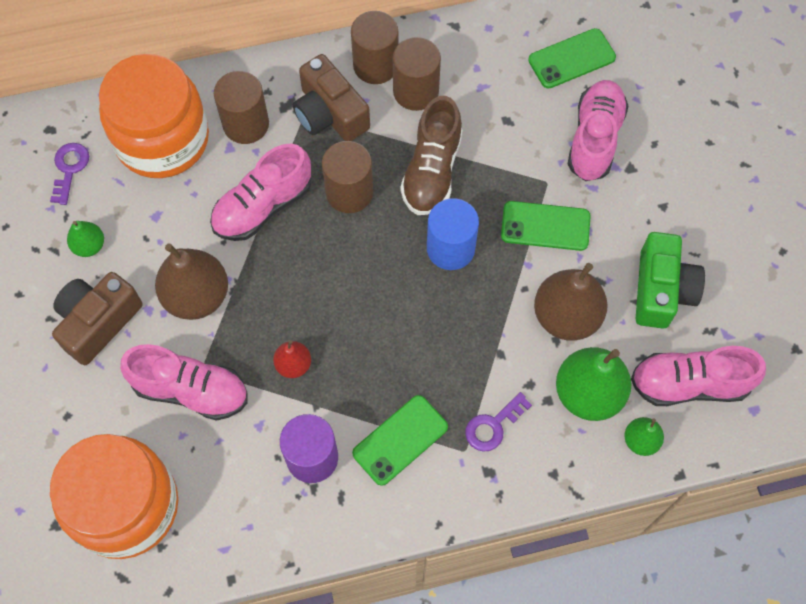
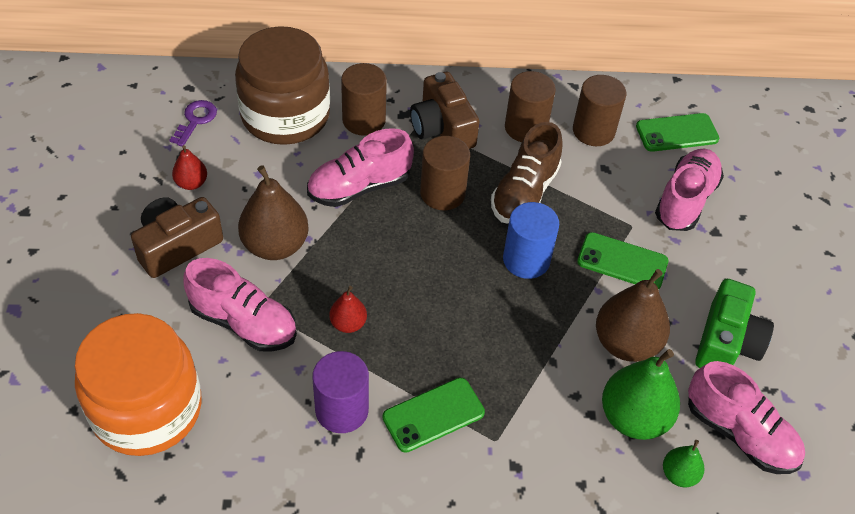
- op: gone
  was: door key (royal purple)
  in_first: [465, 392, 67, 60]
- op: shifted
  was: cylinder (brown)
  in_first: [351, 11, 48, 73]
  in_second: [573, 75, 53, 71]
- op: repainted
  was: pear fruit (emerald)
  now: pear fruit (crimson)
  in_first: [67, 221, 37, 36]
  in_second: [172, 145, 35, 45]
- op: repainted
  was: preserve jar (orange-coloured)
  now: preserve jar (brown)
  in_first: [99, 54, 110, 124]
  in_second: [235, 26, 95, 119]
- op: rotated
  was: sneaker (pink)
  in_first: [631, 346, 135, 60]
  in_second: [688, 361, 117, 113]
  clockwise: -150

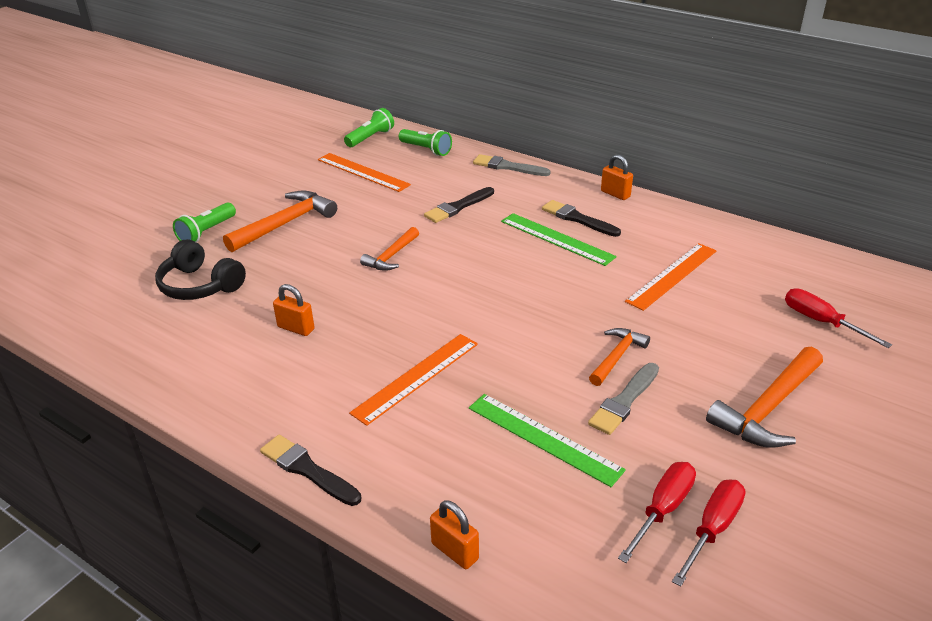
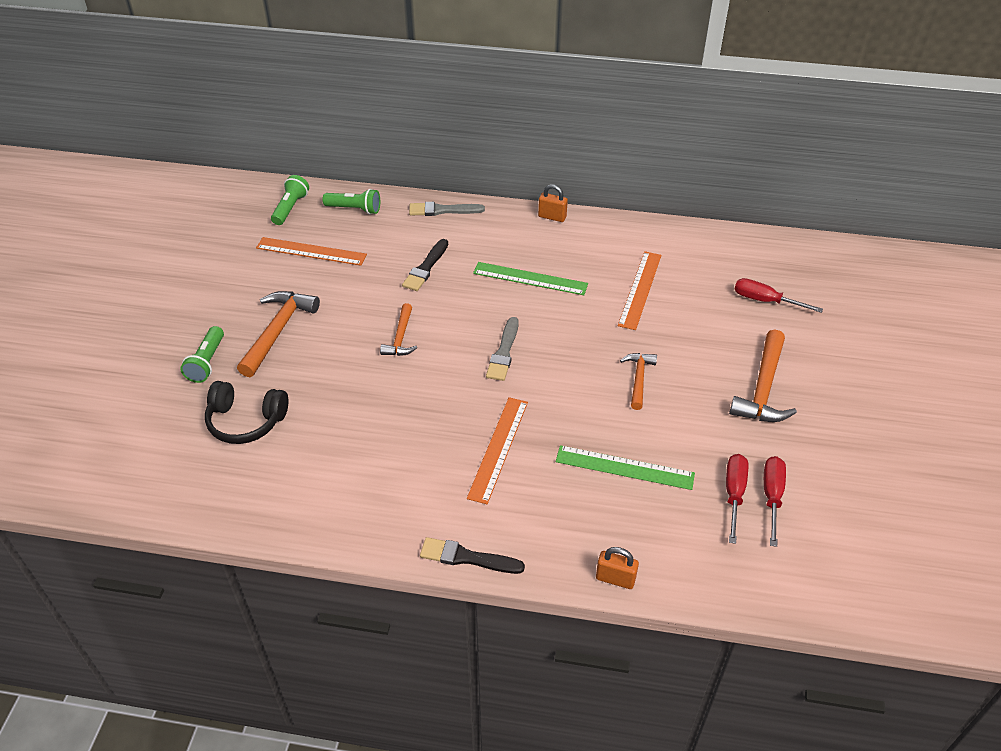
- op: gone
  was: small lock (orange-coloured)
  in_first: [273, 284, 41, 52]
- op: gone
  was: paintbrush (ebony)
  in_first: [542, 200, 79, 37]
- op: shifted
  was: paintbrush (gray)
  in_first: [588, 363, 71, 72]
  in_second: [486, 317, 33, 64]

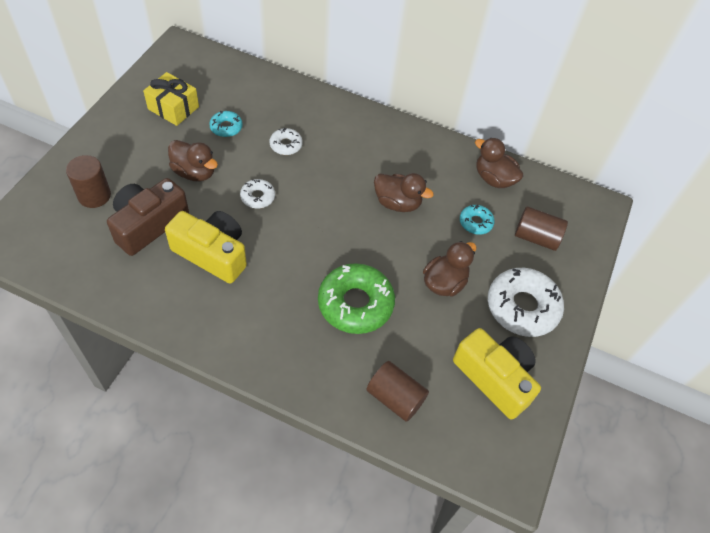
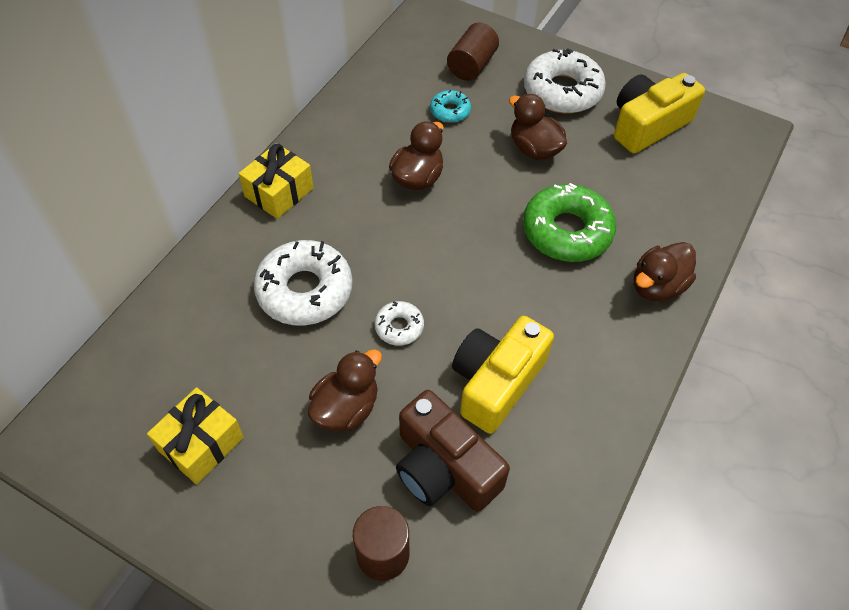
- op: gone
  was: glazed donut (aqua)
  in_first: [209, 111, 34, 26]
- op: gone
  was: cylinder (brown)
  in_first: [366, 361, 63, 61]
- op: new
  now: present (bright yellow)
  in_second: [239, 143, 75, 76]
- op: shifted
  was: rubber duck (brown)
  in_first: [475, 138, 49, 50]
  in_second: [634, 242, 62, 59]
- op: scaled
  was: glazed donut (snow-white)
  in_first: [270, 128, 33, 27]
  in_second: [254, 240, 98, 86]
  ratio: 2.01

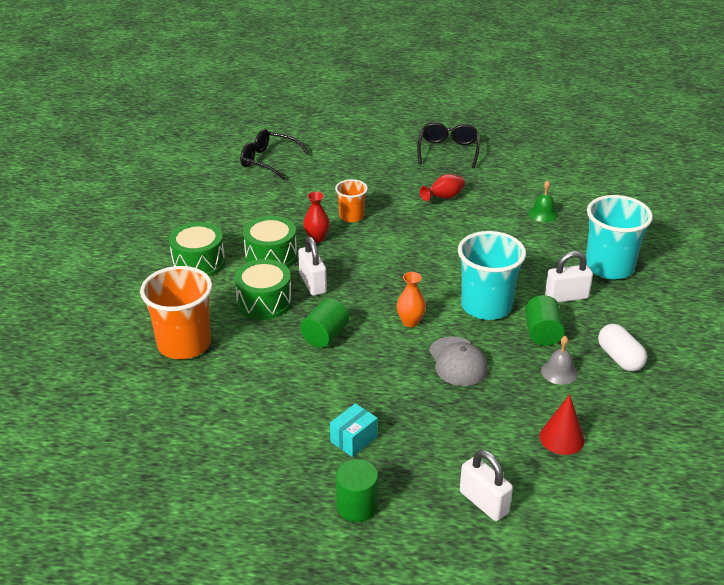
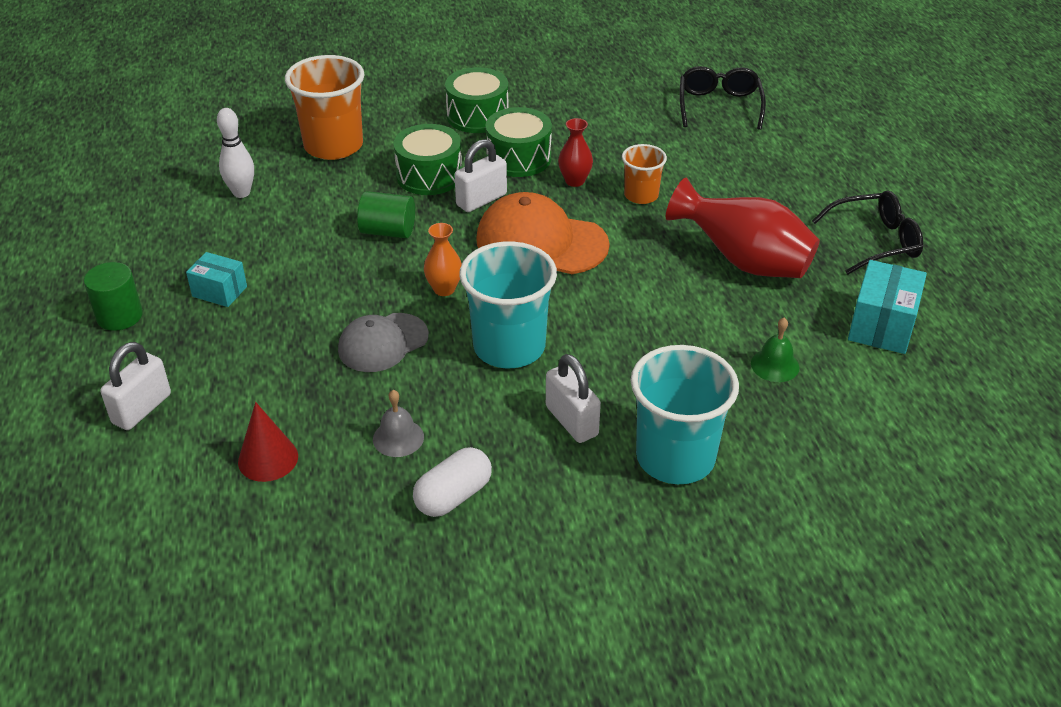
- op: gone
  was: cylinder (emerald)
  in_first: [525, 295, 39, 51]
- op: new
  now: tenpin (snow-white)
  in_second: [217, 108, 37, 90]
- op: new
  now: baseball cap (orange-coloured)
  in_second: [476, 192, 134, 82]
- op: new
  now: parcel (aqua)
  in_second: [848, 260, 79, 94]
- op: scaled
  was: flower vase (crimson)
  in_first: [420, 174, 45, 27]
  in_second: [666, 178, 154, 100]
  ratio: 2.01

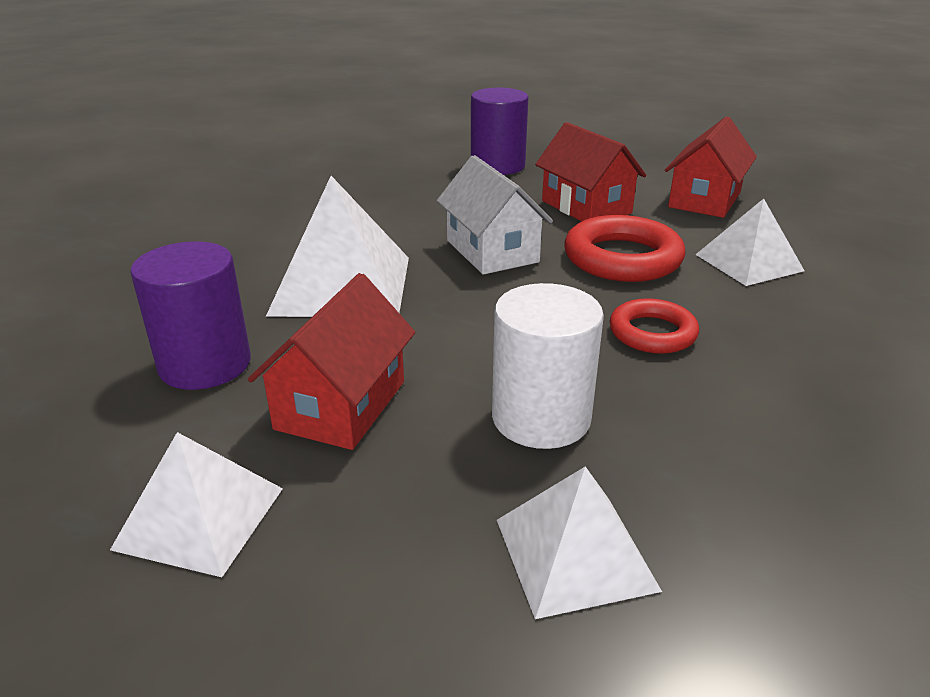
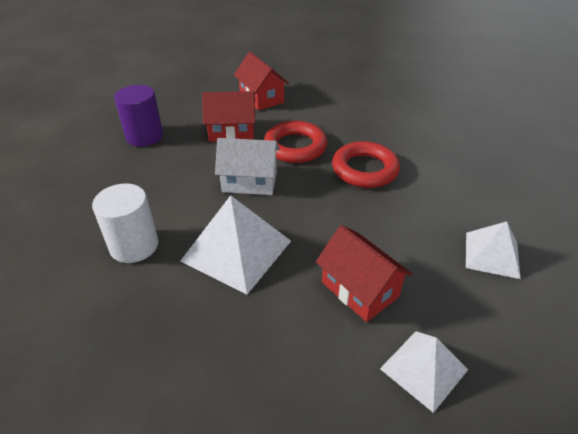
- op: gone
  was: cylinder (royal purple)
  in_first: [130, 241, 121, 149]
- op: gone
  was: pyramid shape (snow-white)
  in_first: [695, 199, 110, 87]
- op: shifted
  was: cylinder (snow-white)
  in_first: [492, 283, 112, 166]
  in_second: [92, 183, 66, 80]
- op: scaled
  was: hoop (crimson)
  in_first: [609, 298, 90, 56]
  in_second: [332, 141, 68, 47]
  ratio: 1.6

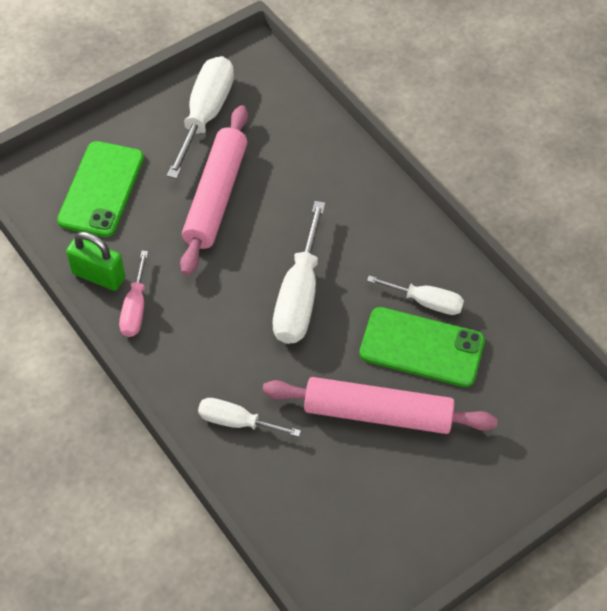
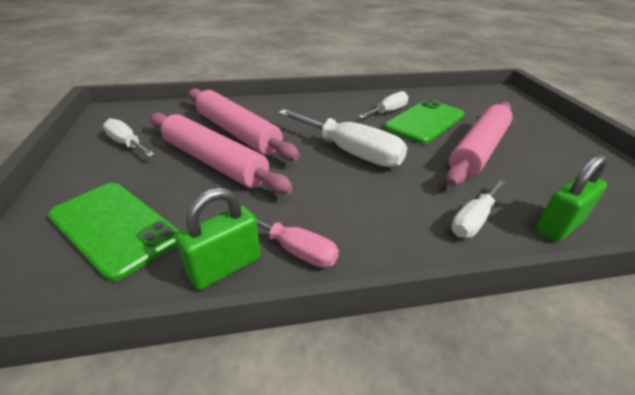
- op: new
  now: rolling pin (pink)
  in_second: [188, 89, 112, 72]
- op: new
  now: small lock (emerald)
  in_second: [536, 154, 72, 88]
- op: scaled
  was: flat screwdriver (snow-white)
  in_first: [167, 56, 67, 123]
  in_second: [103, 118, 52, 39]
  ratio: 0.59

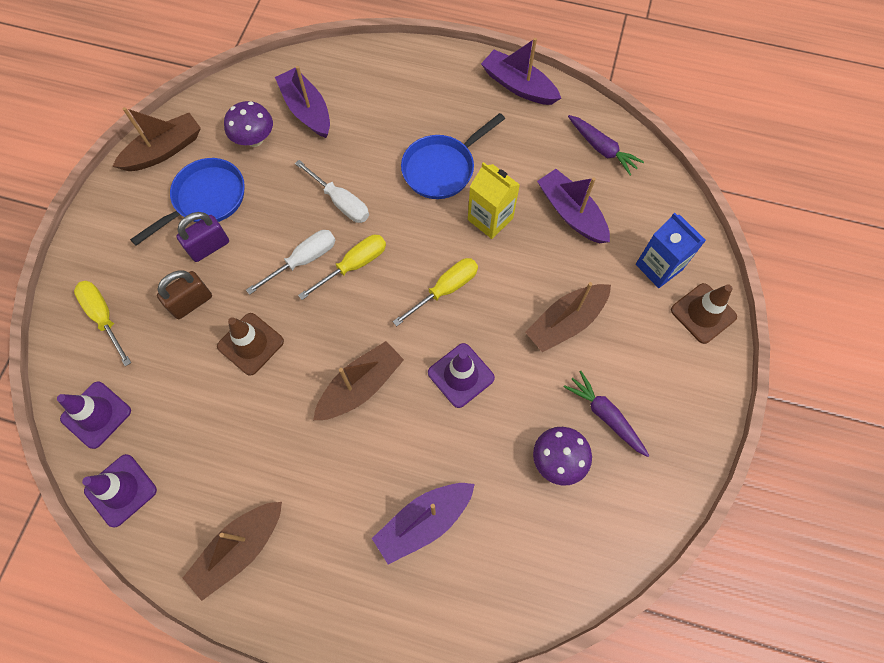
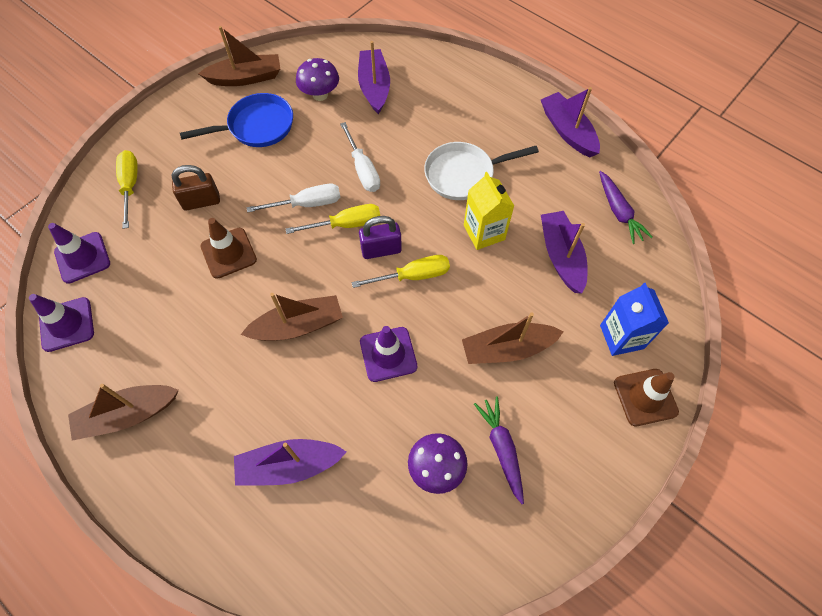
- op: shifted
  was: small lock (royal purple)
  in_first: [176, 212, 53, 50]
  in_second: [359, 216, 43, 43]
- op: repainted
  was: frying pan (royal blue)
  now: frying pan (snow-white)
  in_first: [401, 113, 104, 86]
  in_second: [424, 142, 115, 58]

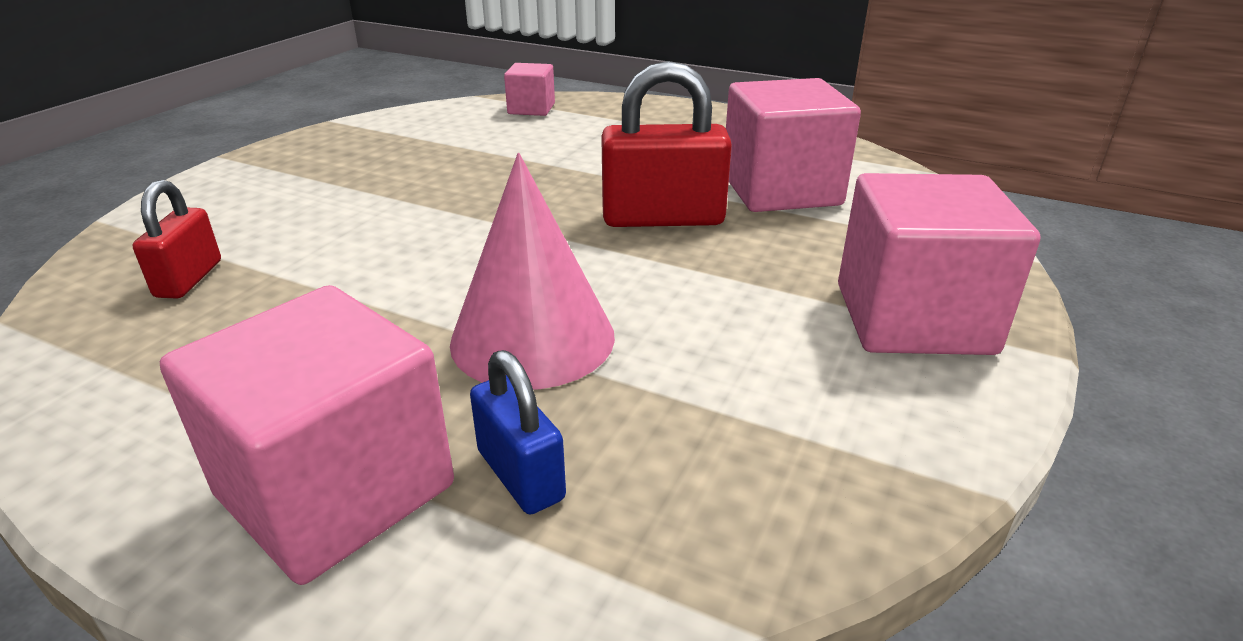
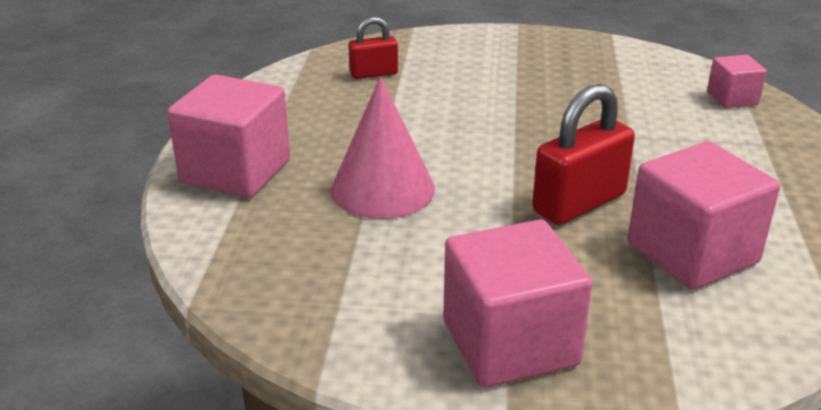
- op: gone
  was: small lock (royal blue)
  in_first: [470, 350, 96, 165]
- op: rotated
  was: small lock (crimson)
  in_first: [601, 61, 131, 166]
  in_second: [532, 84, 103, 141]
  clockwise: 75

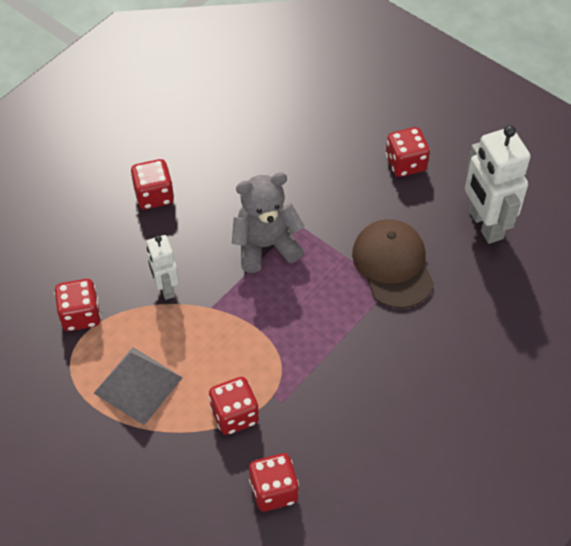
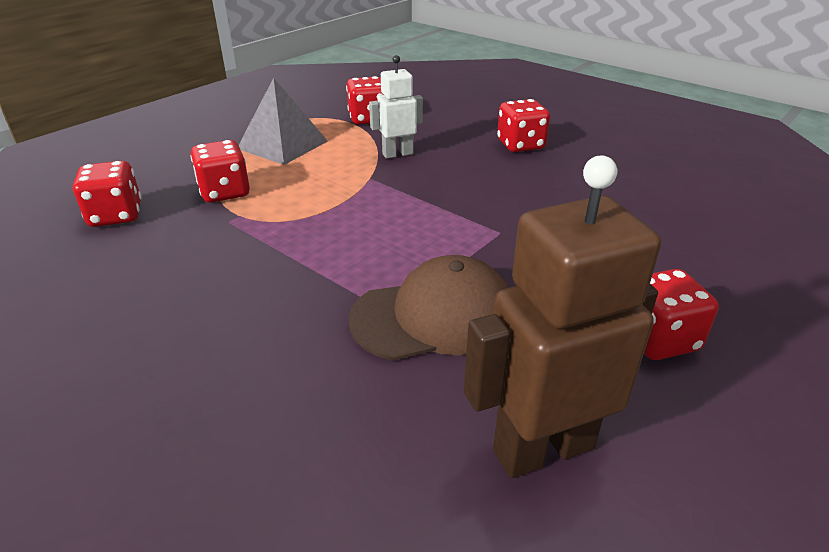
- op: gone
  was: teddy (gray)
  in_first: [232, 172, 72, 101]
- op: repainted
  was: toy robot (snow-white)
  now: toy robot (brown)
  in_first: [465, 125, 66, 119]
  in_second: [464, 155, 197, 323]

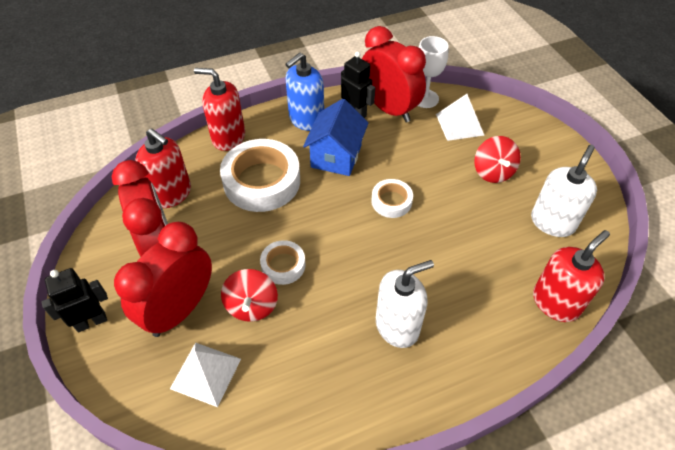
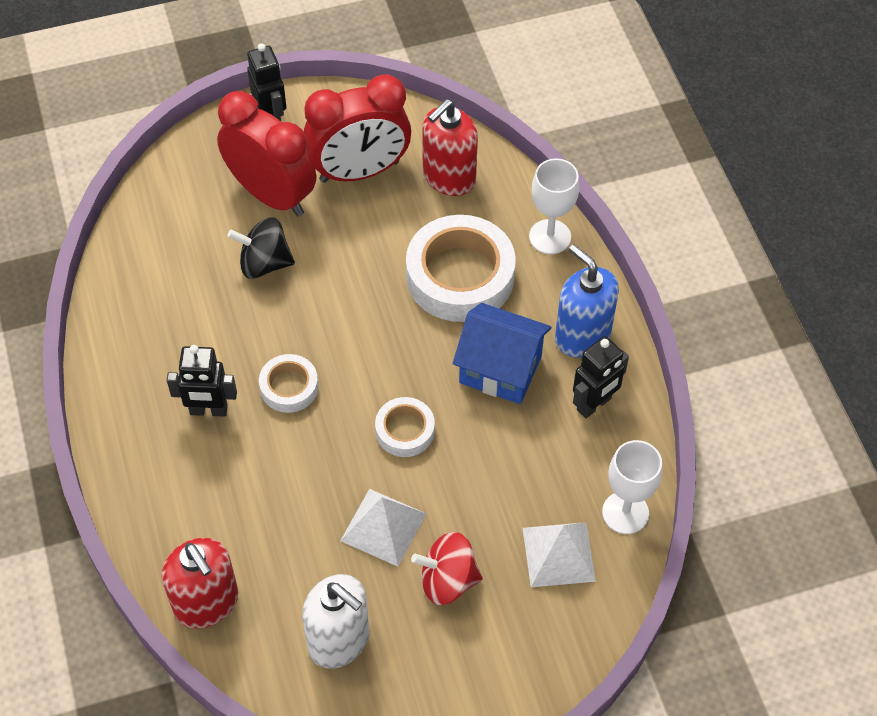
- op: gone
  was: clock (crimson)
  in_first: [362, 26, 64, 96]
- op: shifted
  was: pyramid shape (snow-white)
  in_first: [170, 342, 71, 65]
  in_second: [340, 489, 87, 78]
- op: shifted
  was: sticky tape (snow-white)
  in_first: [260, 240, 46, 45]
  in_second: [259, 354, 59, 59]
- op: swapped
  was: soap dispenser (crimson)
  now: goblet (snow-white)
  in_first: [194, 68, 51, 83]
  in_second: [529, 158, 50, 96]
- op: swapped
  was: soap dispenser (snow-white)
  now: toy robot (ebony)
  in_first: [376, 260, 58, 88]
  in_second: [167, 345, 70, 72]
- op: repainted
  was: spinning top (crimson)
  now: spinning top (ebony)
  in_first: [221, 269, 57, 53]
  in_second: [227, 217, 68, 62]

